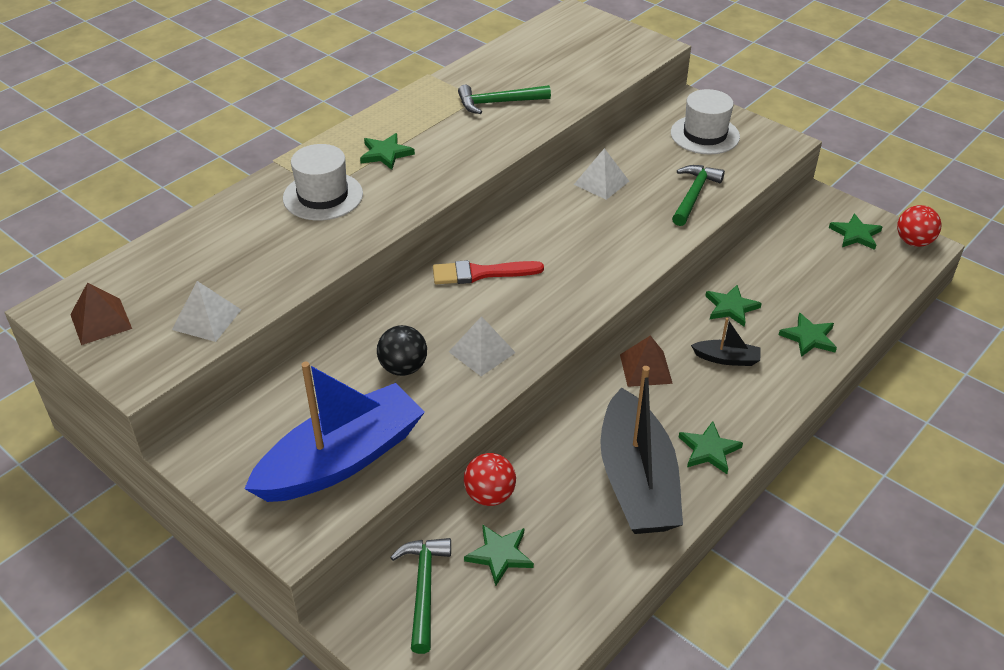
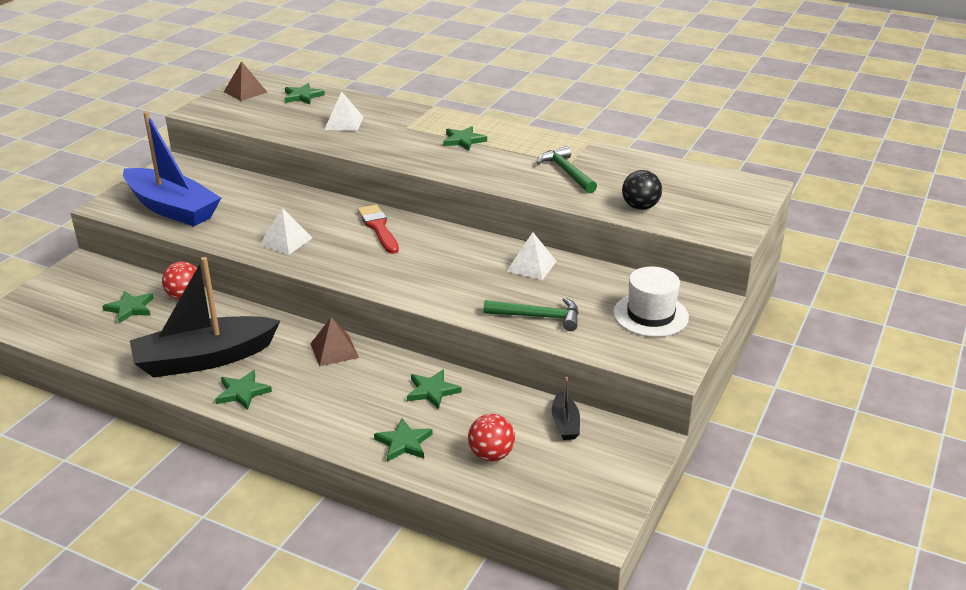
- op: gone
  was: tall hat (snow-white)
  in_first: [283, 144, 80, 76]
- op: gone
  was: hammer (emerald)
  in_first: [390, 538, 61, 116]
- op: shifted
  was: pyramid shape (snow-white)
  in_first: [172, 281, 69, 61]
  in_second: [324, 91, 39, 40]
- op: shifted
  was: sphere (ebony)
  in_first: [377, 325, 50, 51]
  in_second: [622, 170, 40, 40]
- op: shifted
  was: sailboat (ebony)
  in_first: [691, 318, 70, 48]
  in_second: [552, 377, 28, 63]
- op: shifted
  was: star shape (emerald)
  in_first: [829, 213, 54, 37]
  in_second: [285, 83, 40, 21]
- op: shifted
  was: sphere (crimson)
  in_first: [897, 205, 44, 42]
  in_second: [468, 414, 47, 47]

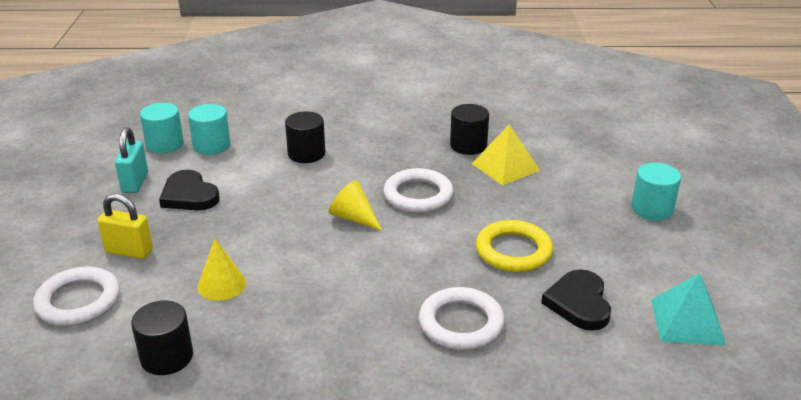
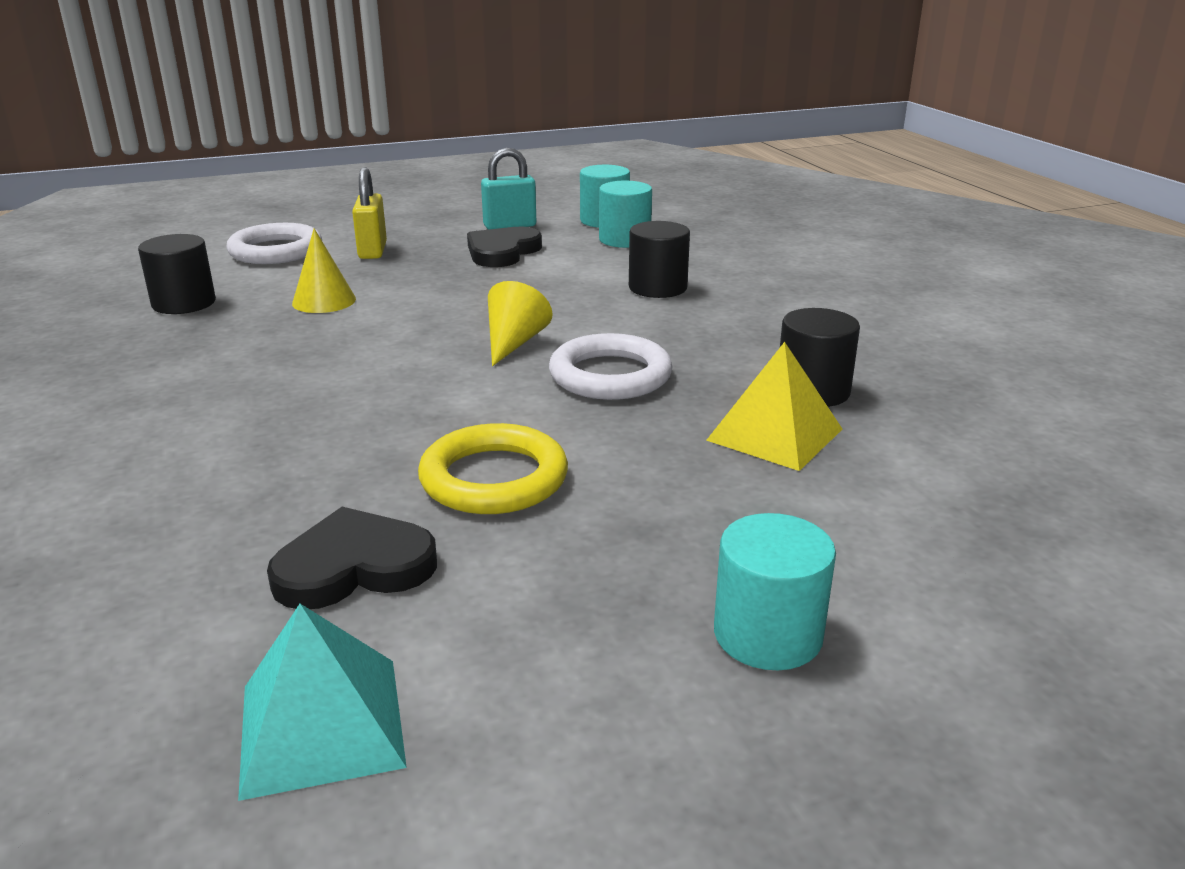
- op: gone
  was: hoop (snow-white)
  in_first: [419, 287, 86, 63]

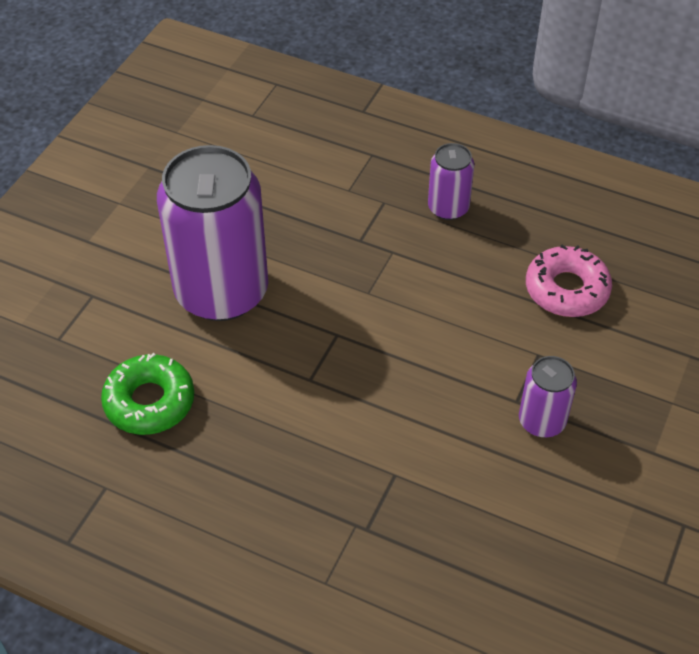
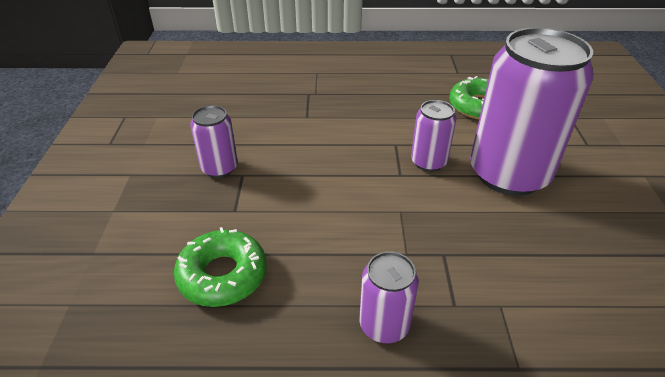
- op: new
  now: tin (royal purple)
  in_second: [411, 100, 45, 72]
- op: repainted
  was: glazed donut (pink)
  now: glazed donut (emerald)
  in_first: [526, 245, 86, 72]
  in_second: [174, 227, 92, 80]

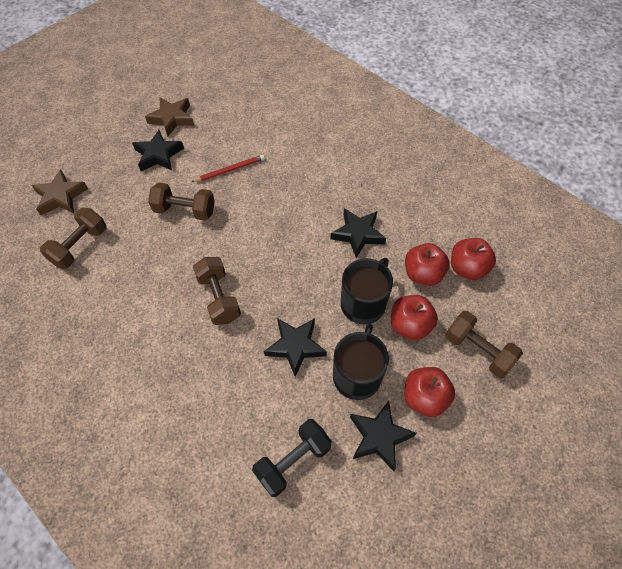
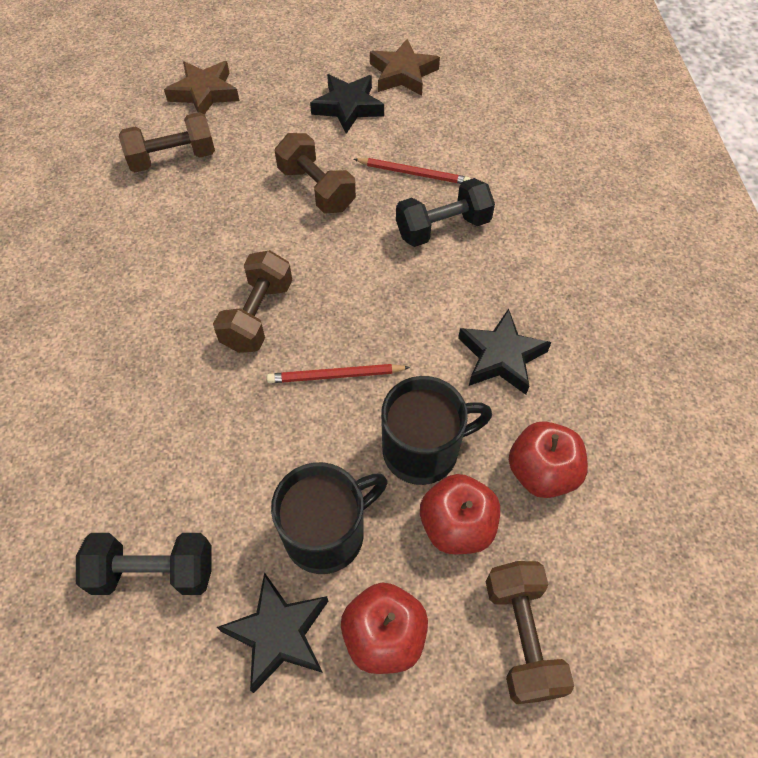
- op: gone
  was: star shape (ebony)
  in_first: [264, 318, 63, 59]
- op: gone
  was: apple (crimson)
  in_first: [451, 238, 45, 42]
- op: new
  now: wooden pencil (crimson)
  in_second: [267, 364, 143, 19]
- op: new
  now: free weight (ebony)
  in_second: [396, 178, 99, 69]

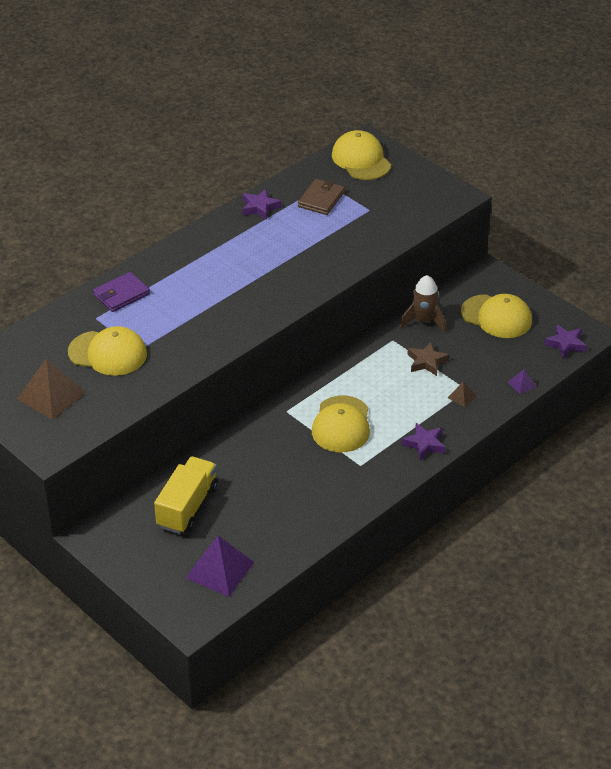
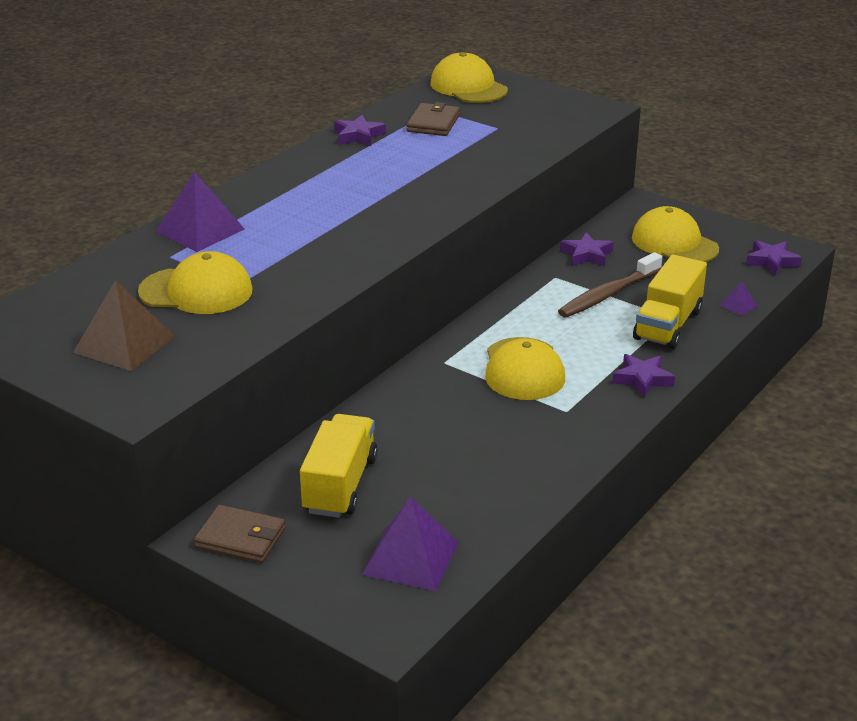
- op: new
  now: card wallet (brown)
  in_second: [194, 505, 92, 58]
- op: swapped
  was: card wallet (royal purple)
  now: pyramid shape (royal purple)
  in_first: [93, 272, 57, 40]
  in_second: [156, 171, 89, 81]
- op: swapped
  was: toy rocket (brown)
  now: star shape (royal purple)
  in_first: [400, 275, 46, 57]
  in_second: [560, 232, 54, 34]
- op: swapped
  was: star shape (brown)
  now: dental brush (brown)
  in_first: [407, 342, 42, 34]
  in_second: [558, 252, 104, 65]
- op: swapped
  was: pyramid shape (brown)
  now: truck (bright yellow)
  in_first: [448, 381, 28, 26]
  in_second: [633, 255, 74, 94]
- op: rotated
  was: baseball cap (bright yellow)
  in_first: [461, 294, 71, 44]
  in_second: [632, 206, 87, 56]
  clockwise: -150

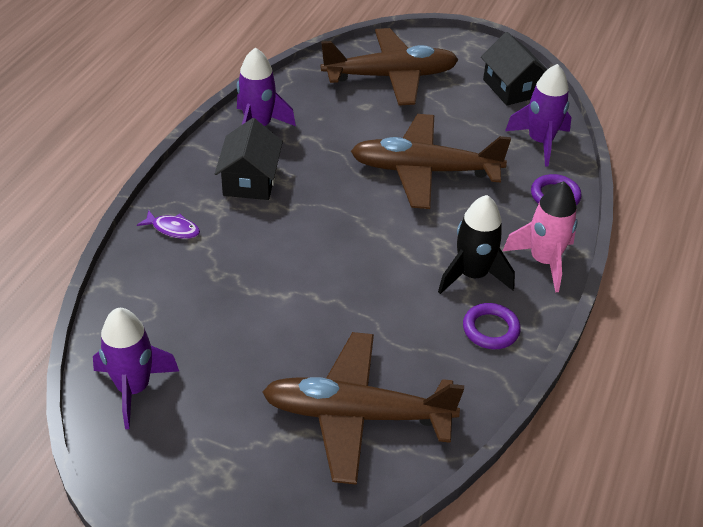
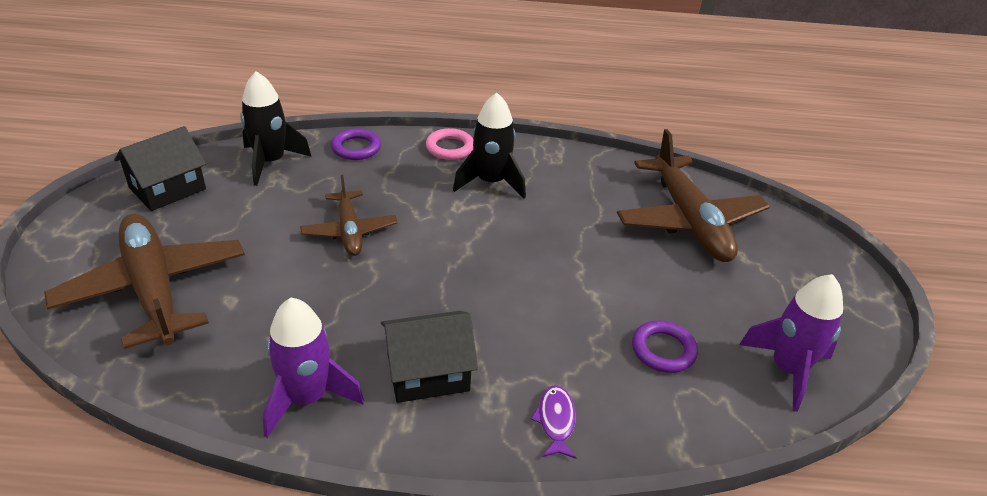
- op: shifted
  was: hoop (royal purple)
  in_first: [463, 303, 58, 46]
  in_second: [632, 321, 66, 52]
- op: swapped
  was: toy rocket (pink)
  now: hoop (pink)
  in_first: [503, 181, 75, 112]
  in_second: [426, 128, 47, 32]
- op: repainted
  was: toy rocket (royal purple)
  now: toy rocket (ebony)
  in_first: [505, 64, 67, 103]
  in_second: [240, 71, 72, 115]
- op: scaled
  was: plane (brown)
  in_first: [351, 114, 160, 95]
  in_second: [300, 175, 98, 81]
  ratio: 0.57

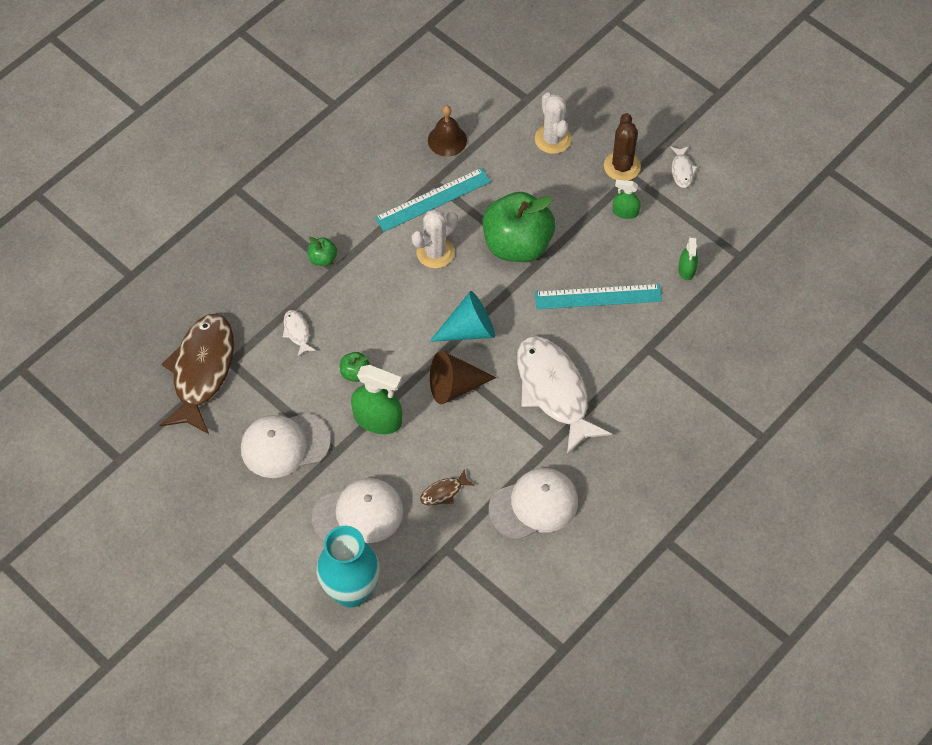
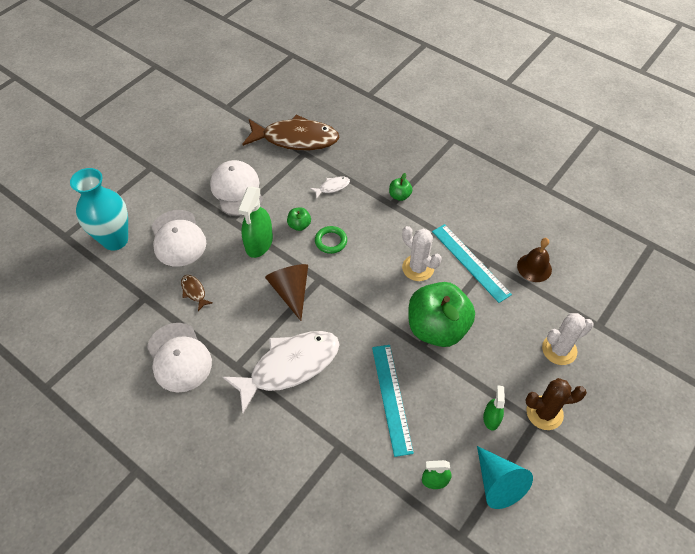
- op: gone
  was: fish (snow-white)
  in_first: [670, 146, 27, 42]
- op: new
  now: hoop (emerald)
  in_second: [315, 226, 32, 28]
- op: shifted
  was: cone shape (aqua)
  in_first: [429, 291, 66, 51]
  in_second: [477, 446, 56, 63]

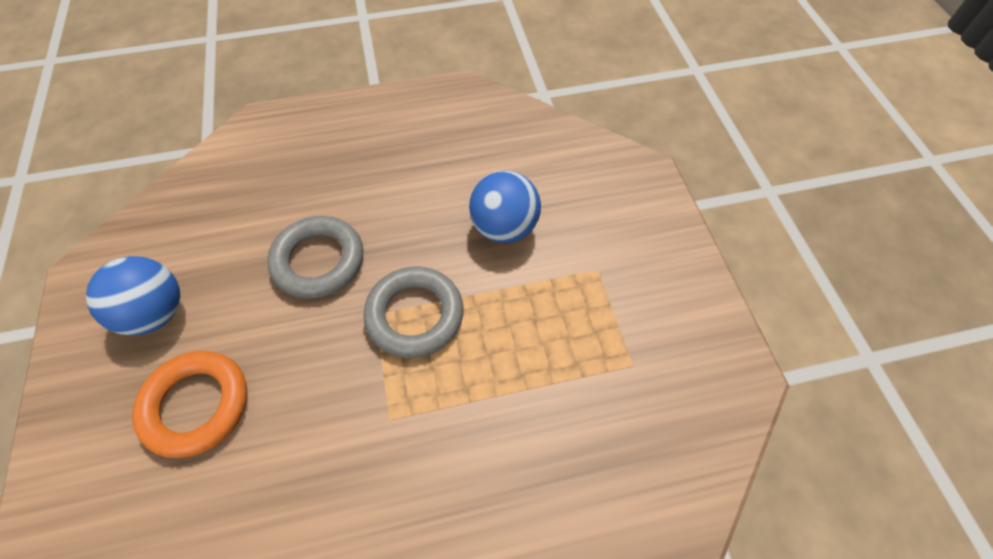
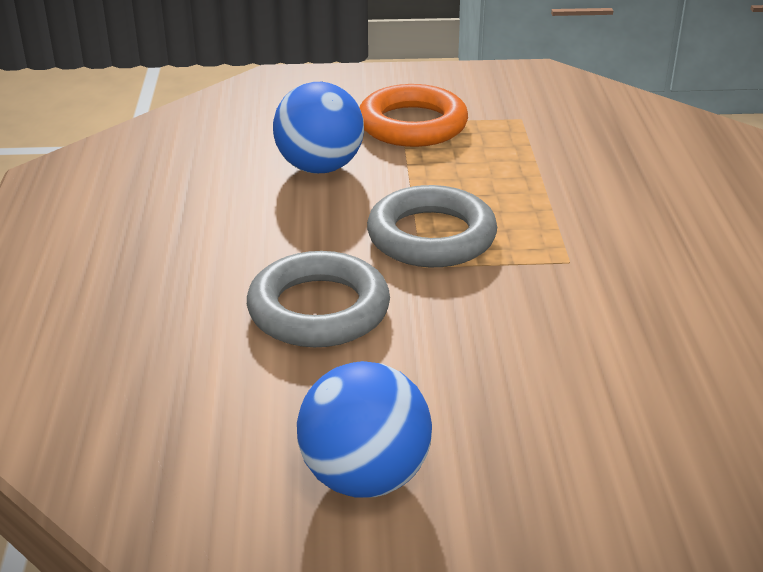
- op: shifted
  was: hoop (orange-coloured)
  in_first: [132, 351, 116, 107]
  in_second: [360, 84, 108, 63]

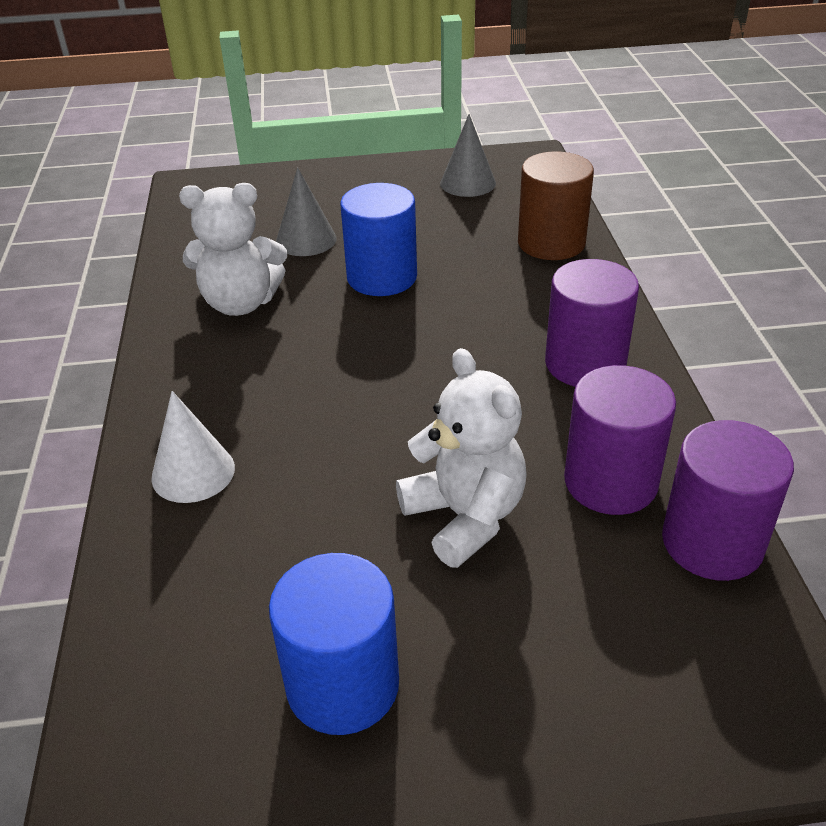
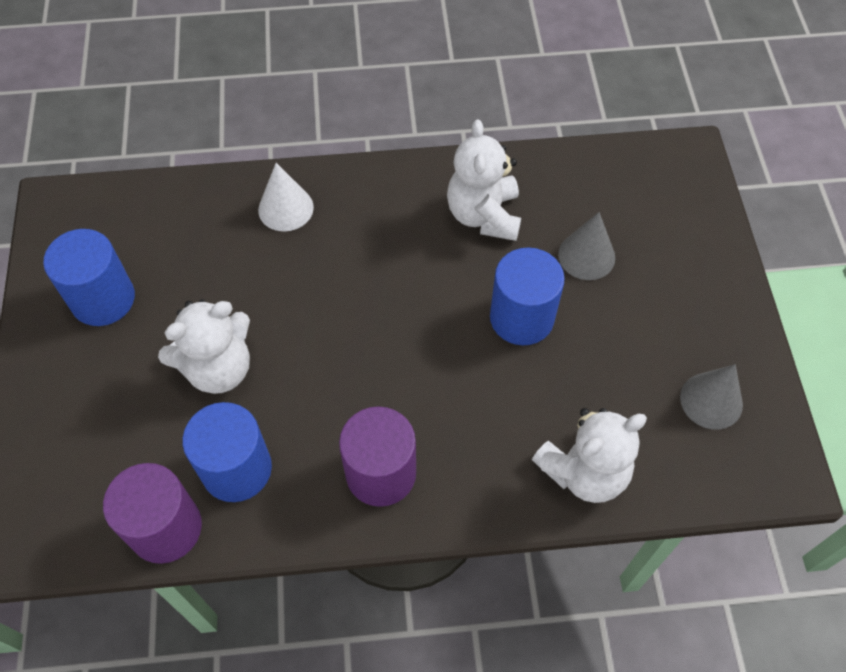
- op: swapped
  was: cylinder (brown)
  now: teddy (snow-white)
  in_first: [518, 151, 76, 109]
  in_second: [532, 408, 115, 95]
- op: repainted
  was: cylinder (royal purple)
  now: cylinder (royal blue)
  in_first: [564, 365, 112, 150]
  in_second: [182, 402, 90, 100]

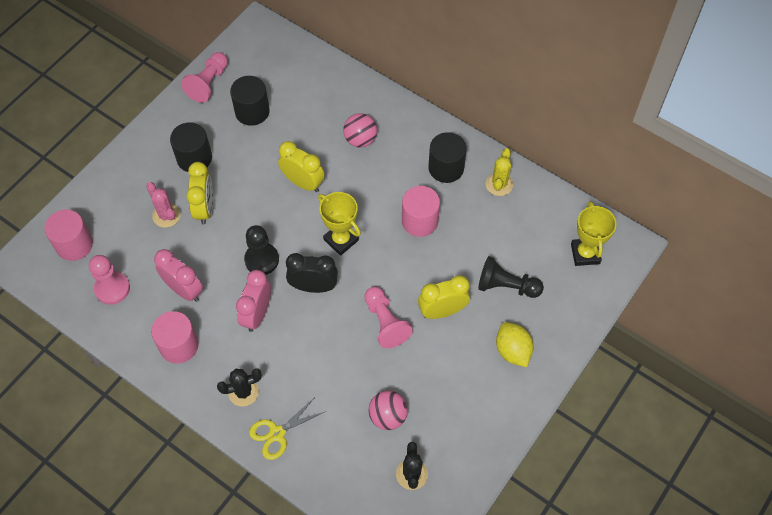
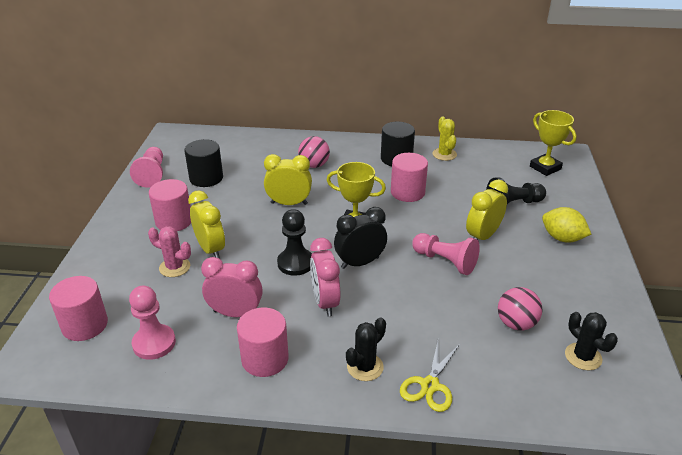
- op: repainted
  was: cylinder (ebony)
  now: cylinder (pink)
  in_first: [170, 122, 42, 50]
  in_second: [149, 179, 42, 52]

